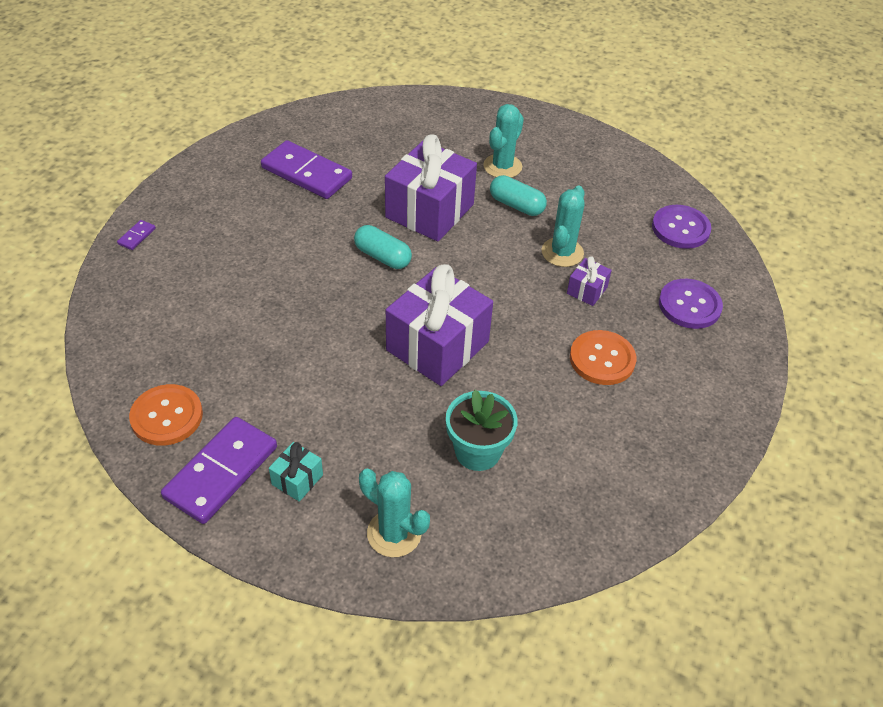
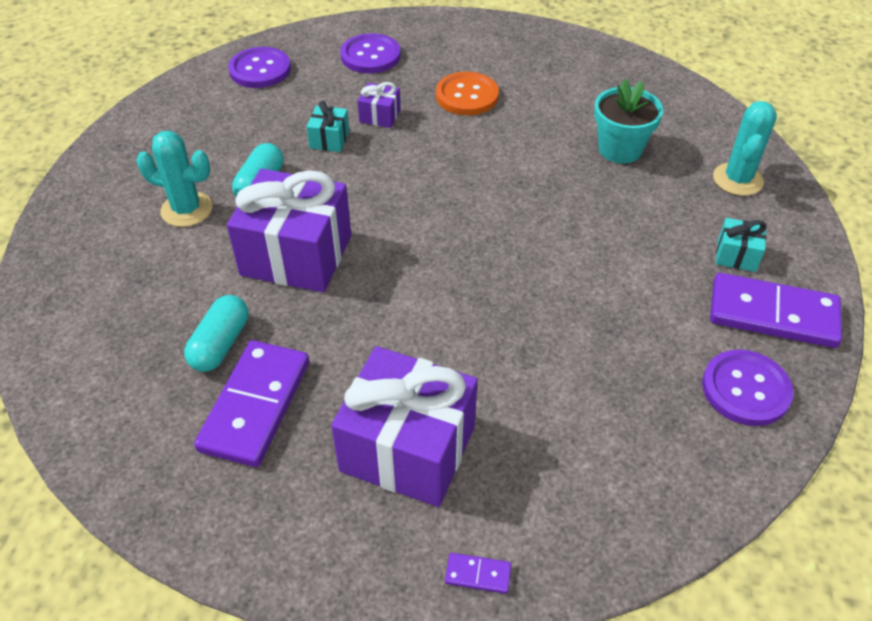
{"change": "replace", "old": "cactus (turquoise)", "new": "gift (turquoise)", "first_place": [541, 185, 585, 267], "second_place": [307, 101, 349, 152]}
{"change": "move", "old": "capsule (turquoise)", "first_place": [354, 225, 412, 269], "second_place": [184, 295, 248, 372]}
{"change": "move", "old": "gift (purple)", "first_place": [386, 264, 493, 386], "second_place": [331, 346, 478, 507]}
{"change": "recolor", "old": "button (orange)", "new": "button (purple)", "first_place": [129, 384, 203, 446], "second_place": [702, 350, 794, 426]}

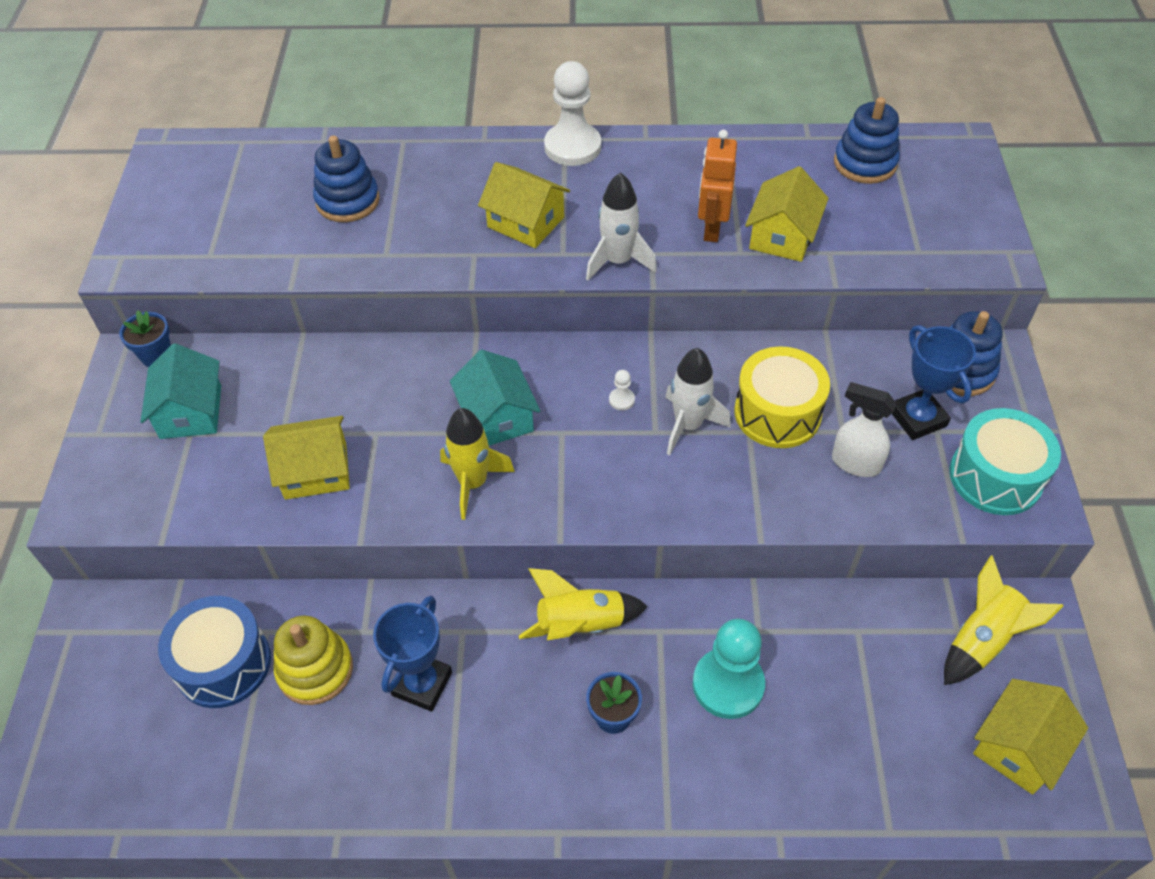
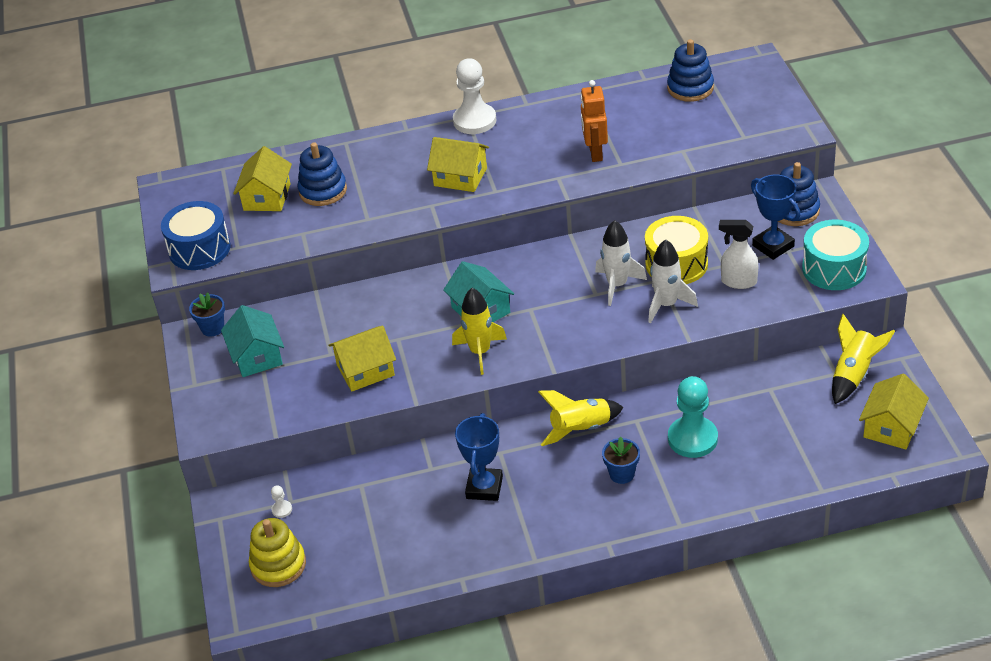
{"change": "move", "old": "house (yellow)", "first_place": [745, 166, 829, 262], "second_place": [233, 146, 292, 211]}
{"change": "move", "old": "rocket (white)", "first_place": [586, 172, 657, 281], "second_place": [648, 239, 698, 323]}
{"change": "move", "old": "pawn (white)", "first_place": [609, 370, 635, 411], "second_place": [271, 485, 292, 518]}
{"change": "move", "old": "drum (blue)", "first_place": [158, 596, 271, 708], "second_place": [161, 201, 231, 270]}
{"change": "move", "old": "stacking toy (yellow)", "first_place": [274, 616, 353, 705], "second_place": [249, 518, 306, 587]}

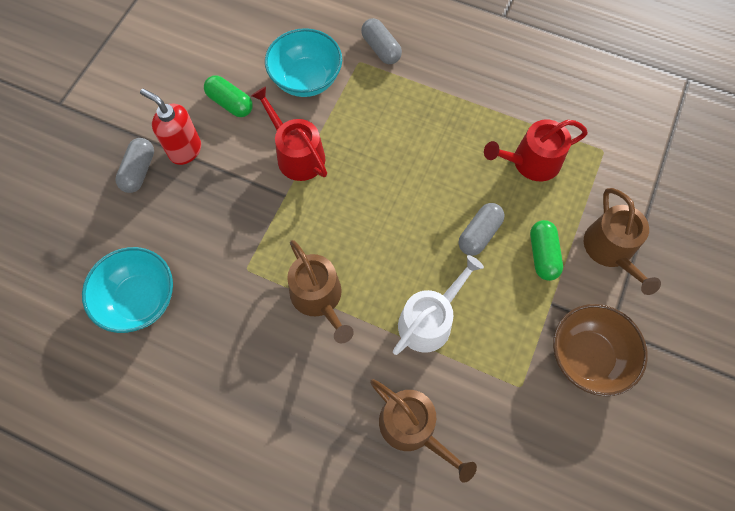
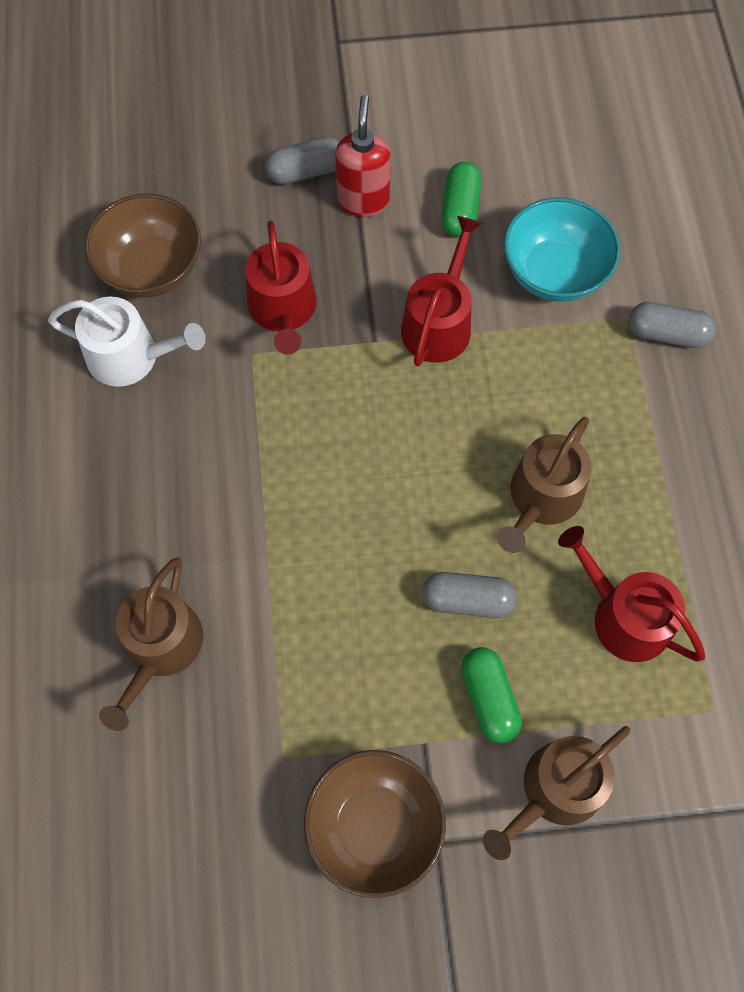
{"change": "rotate", "old": "capsule (grey)", "first_place": [361, 18, 402, 64], "second_place": [628, 302, 716, 348], "degrees": 75}
{"change": "rotate", "old": "capsule (green)", "first_place": [530, 220, 563, 281], "second_place": [461, 647, 522, 744], "degrees": -75}
{"change": "move", "old": "watering can (brown)", "first_place": [287, 240, 354, 343], "second_place": [497, 417, 592, 553]}
{"change": "recolor", "old": "bowl (turquoise)", "new": "bowl (brown)", "first_place": [82, 247, 173, 333], "second_place": [84, 193, 201, 298]}
{"change": "move", "old": "watering can (white)", "first_place": [393, 255, 484, 355], "second_place": [48, 296, 205, 387]}
{"change": "insert", "new": "watering can (red)", "second_place": [245, 221, 316, 355]}

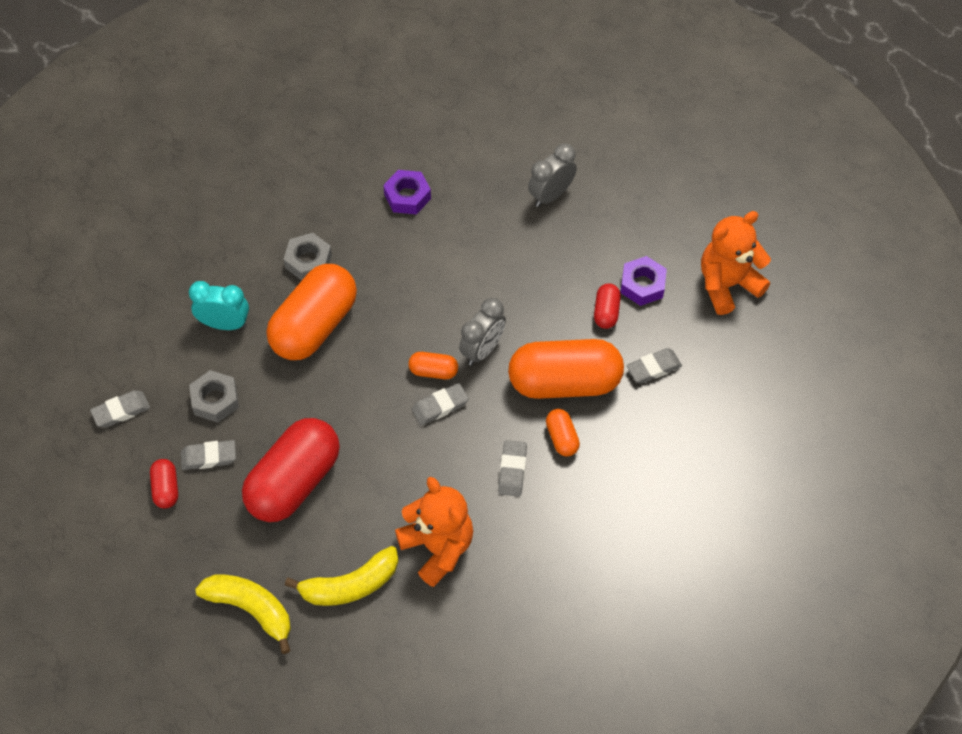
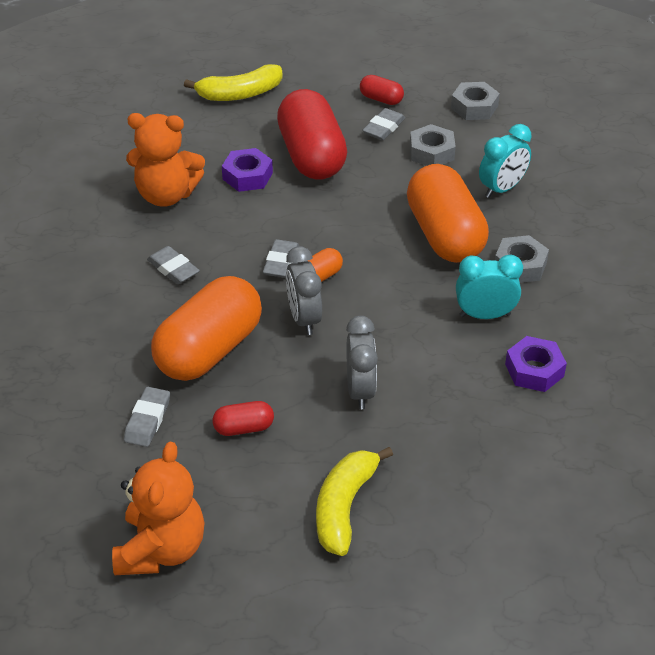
{"change": "move", "old": "clock (grey)", "first_place": [528, 144, 577, 207], "second_place": [346, 316, 378, 409]}
{"change": "move", "old": "nut (purple)", "first_place": [620, 256, 667, 306], "second_place": [222, 148, 273, 192]}
{"change": "rotate", "old": "capsule (red)", "first_place": [594, 283, 621, 329], "second_place": [213, 401, 274, 436], "degrees": -60}
{"change": "replace", "old": "eraser (grey)", "new": "nut (grey)", "first_place": [90, 390, 150, 428], "second_place": [451, 82, 500, 120]}
{"change": "delete", "old": "capsule (orange)", "first_place": [546, 409, 580, 456]}
{"change": "move", "old": "banana (yellow)", "first_place": [285, 546, 398, 606], "second_place": [316, 447, 393, 556]}
{"change": "insert", "new": "clock (turquoise)", "second_place": [456, 255, 523, 319]}

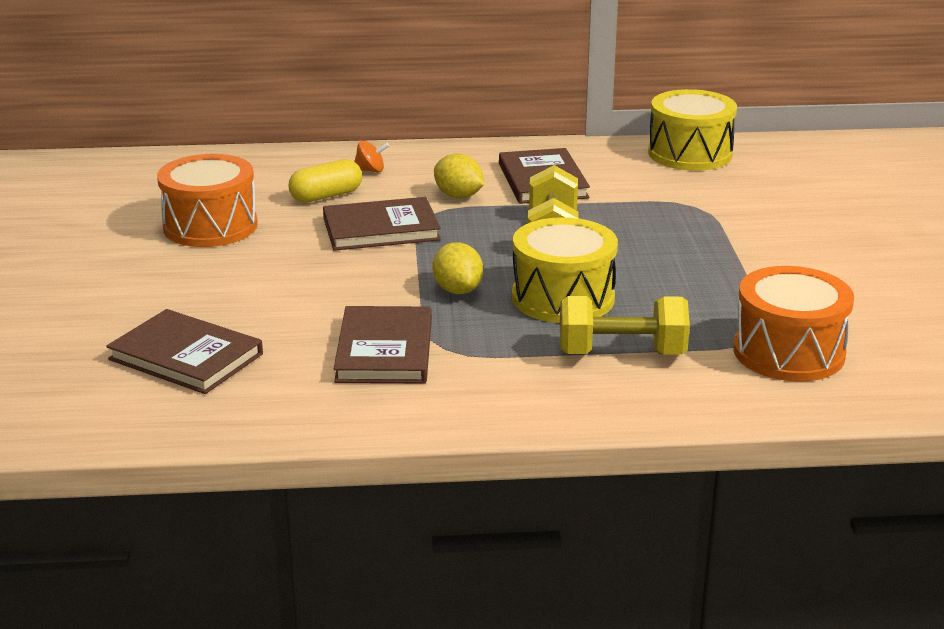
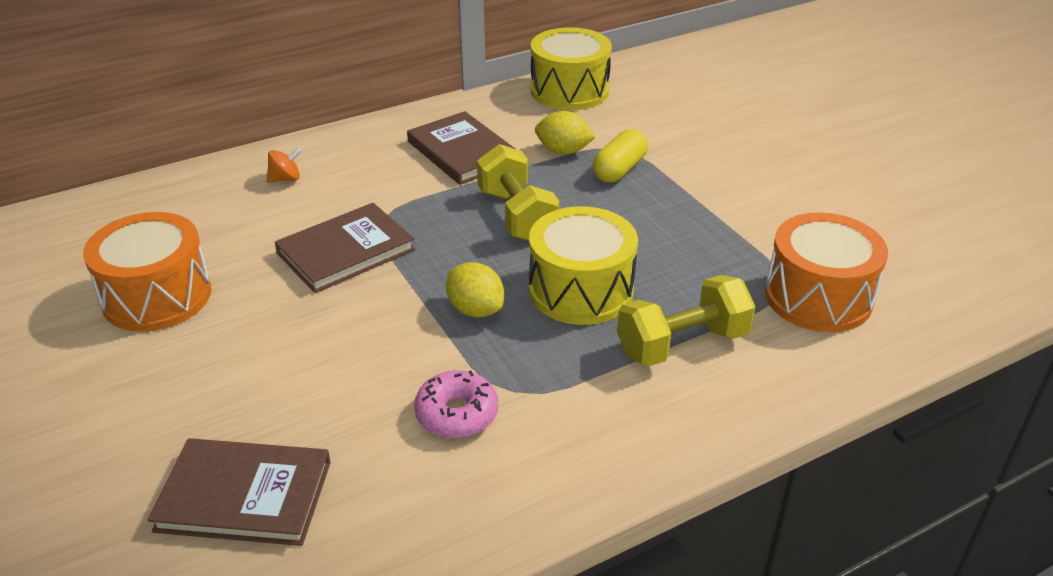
{"change": "move", "old": "lemon (yellow)", "first_place": [434, 154, 484, 198], "second_place": [535, 111, 595, 155]}
{"change": "move", "old": "capsule (yellow)", "first_place": [289, 159, 362, 203], "second_place": [593, 129, 648, 183]}
{"change": "replace", "old": "book (brown)", "new": "donut (pink)", "first_place": [334, 306, 432, 384], "second_place": [414, 370, 498, 438]}

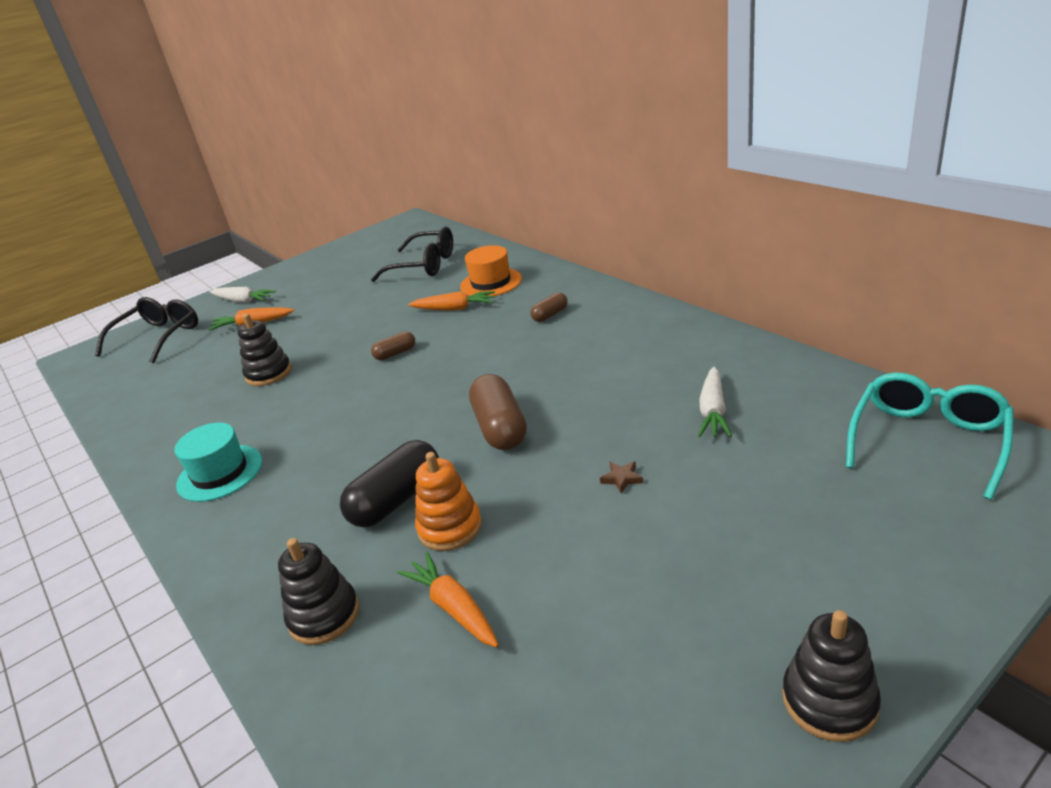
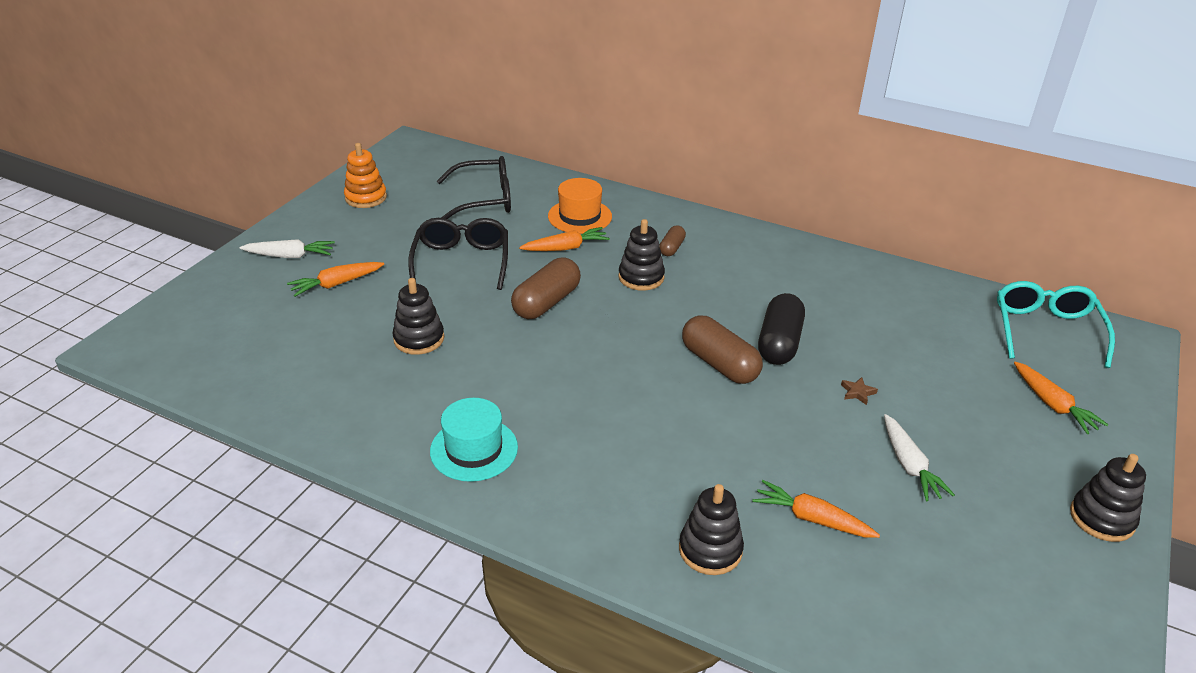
{"change": "move", "old": "glasses (black)", "first_place": [95, 297, 198, 364], "second_place": [408, 218, 508, 290]}
{"change": "resize", "old": "capsule (brown)", "first_place": [371, 331, 415, 360], "second_place": [511, 258, 581, 319], "factor": 1.88}
{"change": "move", "old": "carrot (white)", "first_place": [698, 367, 732, 437], "second_place": [884, 414, 955, 502]}
{"change": "move", "old": "capsule (black)", "first_place": [340, 440, 439, 527], "second_place": [758, 293, 805, 365]}
{"change": "move", "old": "stacking toy (orange)", "first_place": [415, 452, 482, 551], "second_place": [344, 143, 387, 208]}
{"change": "insert", "new": "stacking toy (black)", "second_place": [619, 219, 665, 291]}
{"change": "insert", "new": "carrot (orange)", "second_place": [1014, 362, 1109, 434]}

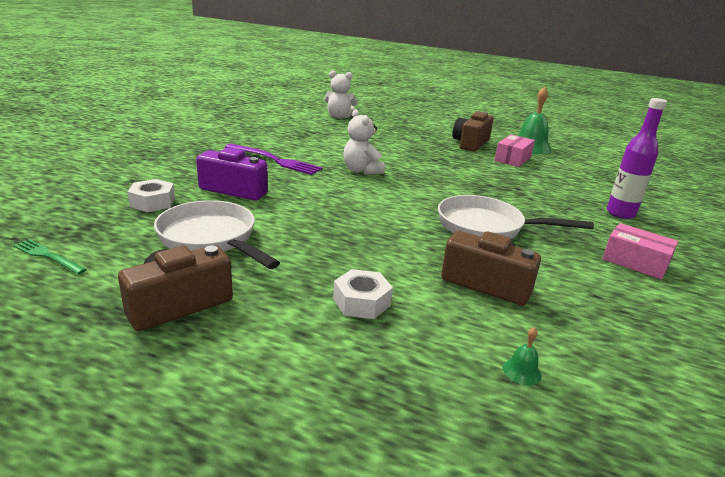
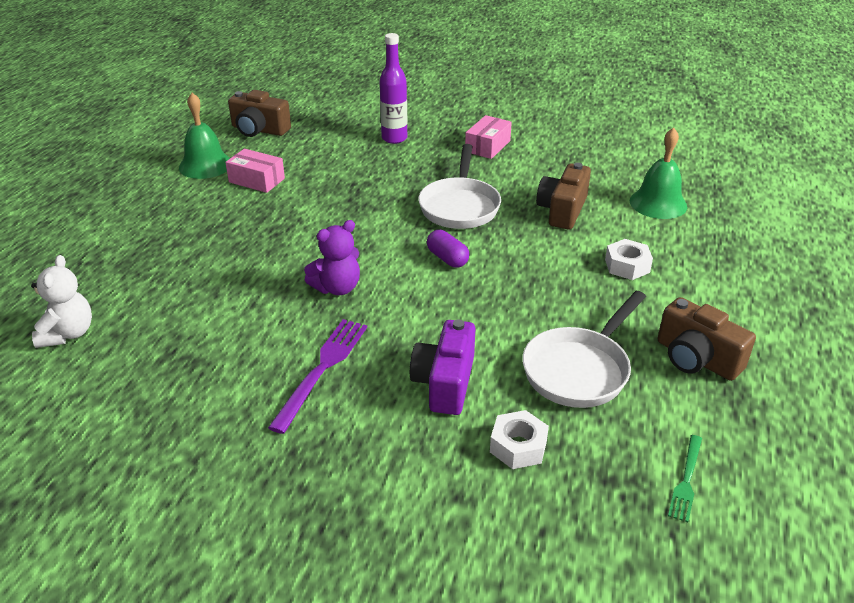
{"change": "recolor", "old": "teddy bear (white)", "new": "teddy bear (purple)", "first_place": [344, 109, 385, 175], "second_place": [304, 220, 360, 295]}
{"change": "move", "old": "camera (brown)", "first_place": [452, 111, 494, 152], "second_place": [228, 90, 291, 137]}
{"change": "resize", "old": "bell (green)", "first_place": [503, 327, 542, 386], "second_place": [629, 128, 687, 219], "factor": 2.41}
{"change": "insert", "new": "capsule (purple)", "second_place": [427, 230, 469, 268]}

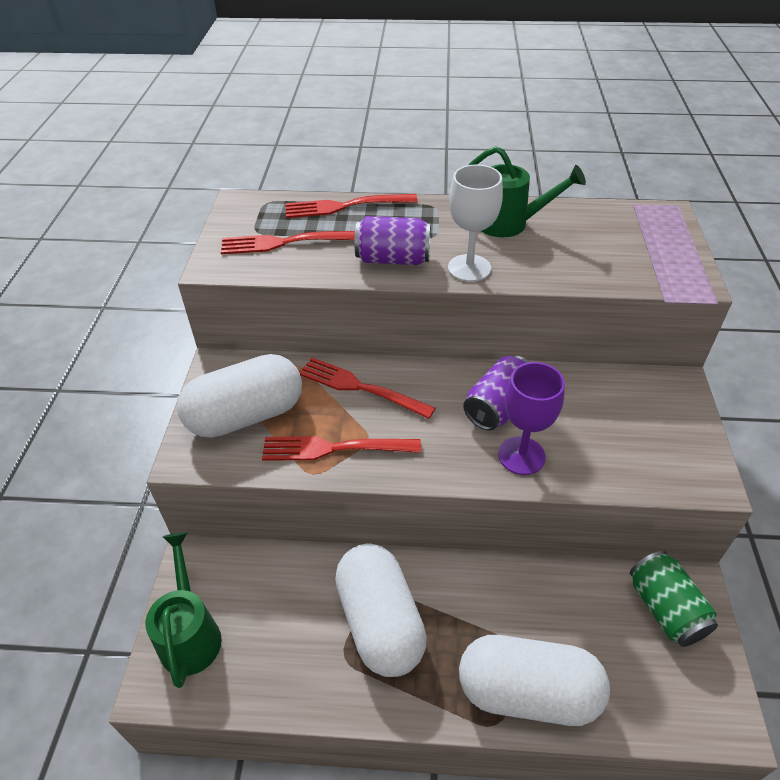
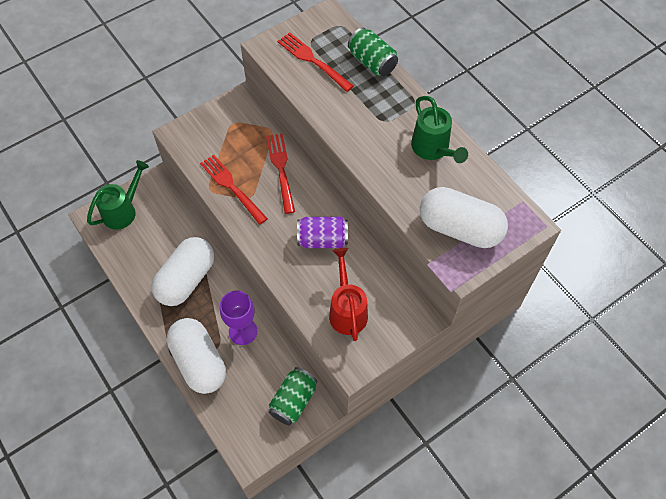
{"change": "delete", "old": "goblet (white)", "first_place": [448, 165, 503, 282]}
{"change": "replace", "old": "fork (red)", "new": "can (green)", "first_place": [285, 194, 418, 218], "second_place": [348, 28, 398, 76]}
{"change": "delete", "old": "can (purple)", "first_place": [355, 216, 431, 265]}
{"change": "move", "old": "capsule (white)", "first_place": [177, 354, 302, 438], "second_place": [420, 187, 508, 248]}
{"change": "move", "old": "goblet (purple)", "first_place": [498, 362, 565, 475], "second_place": [220, 290, 257, 345]}
{"change": "insert", "new": "watering can (red)", "second_place": [329, 248, 368, 341]}

